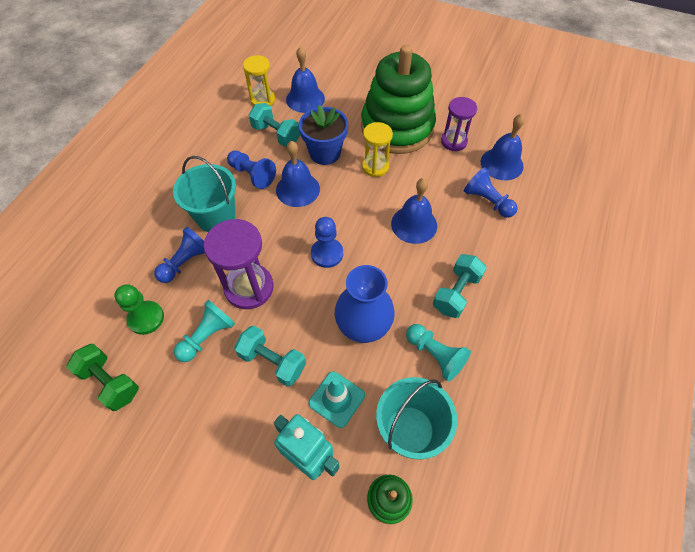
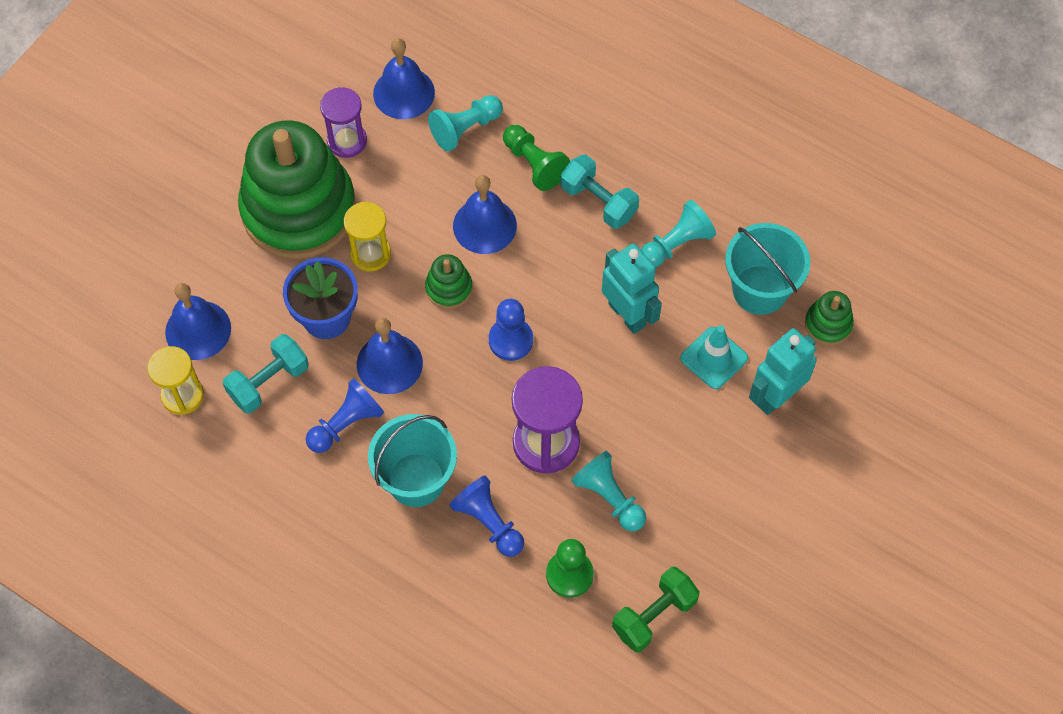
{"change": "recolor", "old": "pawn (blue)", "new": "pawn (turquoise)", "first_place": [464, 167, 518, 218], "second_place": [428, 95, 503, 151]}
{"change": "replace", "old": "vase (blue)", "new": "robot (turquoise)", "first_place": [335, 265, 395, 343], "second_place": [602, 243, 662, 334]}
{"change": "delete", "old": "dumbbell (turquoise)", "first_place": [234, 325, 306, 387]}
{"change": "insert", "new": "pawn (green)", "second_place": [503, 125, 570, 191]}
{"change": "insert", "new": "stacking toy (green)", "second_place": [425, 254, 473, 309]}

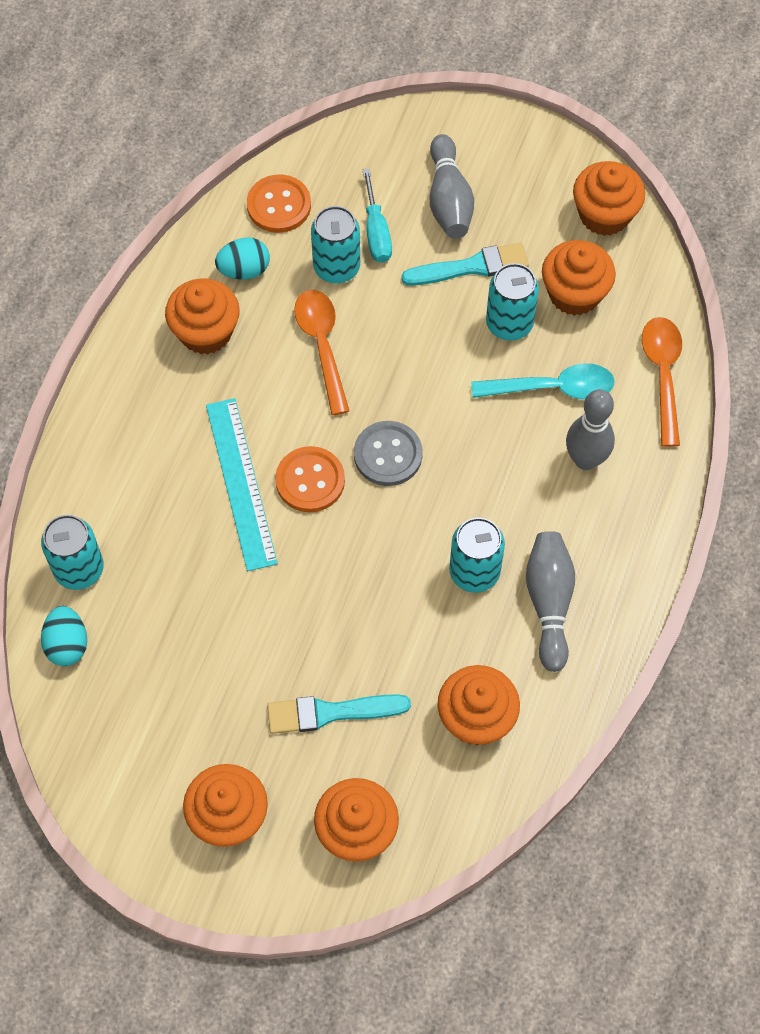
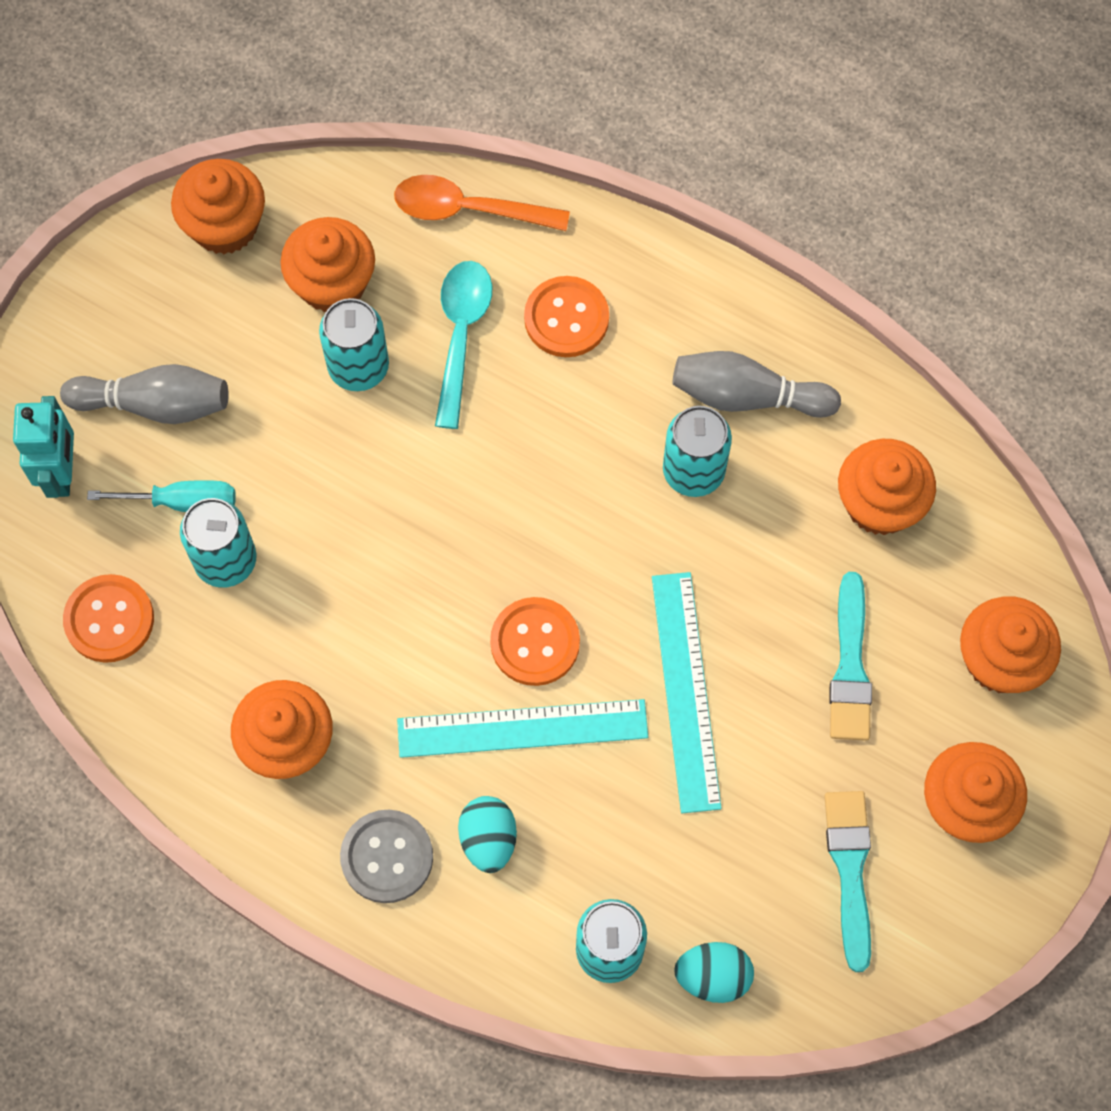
{"change": "move", "old": "egg (turquoise)", "first_place": [215, 237, 270, 279], "second_place": [458, 796, 517, 873]}
{"change": "move", "old": "brush (turquoise)", "first_place": [401, 243, 529, 286], "second_place": [824, 791, 871, 972]}
{"change": "delete", "old": "spoon (orange)", "first_place": [294, 290, 349, 415]}
{"change": "replace", "old": "bowling pin (grey)", "new": "button (orange)", "first_place": [566, 389, 615, 470], "second_place": [524, 276, 609, 357]}
{"change": "move", "old": "button (grey)", "first_place": [354, 421, 423, 486], "second_place": [340, 810, 433, 903]}
{"change": "insert", "new": "robot (turquoise)", "second_place": [13, 396, 74, 498]}
{"change": "insert", "new": "ruler (turquoise)", "second_place": [652, 572, 722, 813]}

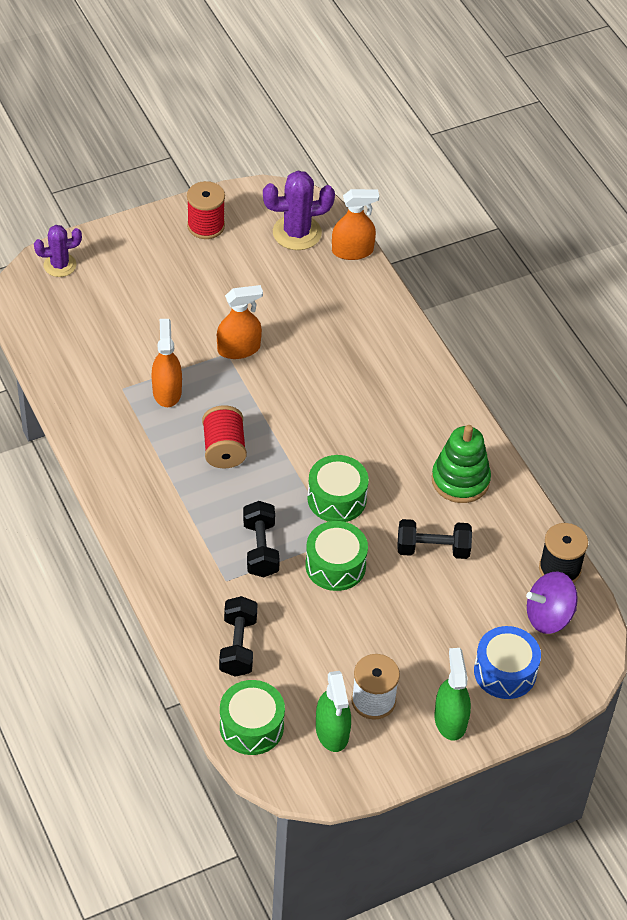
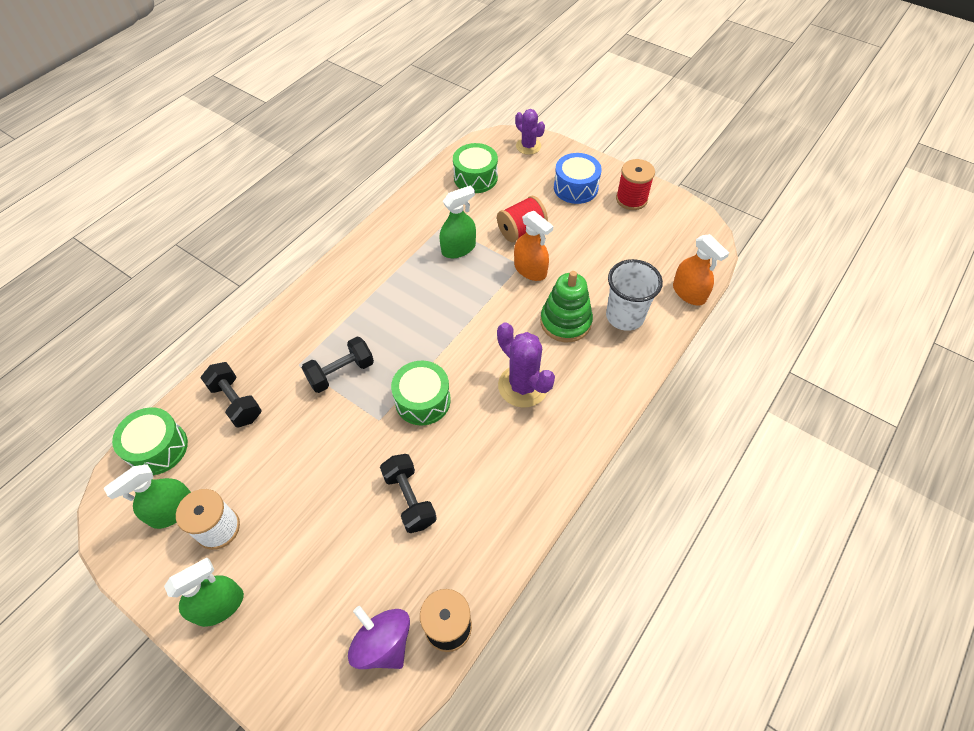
{"change": "move", "old": "cactus (purple)", "first_place": [263, 171, 335, 250], "second_place": [497, 322, 555, 408]}
{"change": "recolor", "old": "spray bottle (orange)", "new": "spray bottle (green)", "first_place": [151, 319, 182, 407], "second_place": [440, 185, 476, 258]}
{"change": "move", "old": "spool (red)", "first_place": [202, 405, 247, 469], "second_place": [497, 196, 548, 242]}
{"change": "move", "old": "stacking toy (green)", "first_place": [432, 425, 491, 503], "second_place": [540, 271, 593, 342]}
{"change": "move", "old": "drum (green)", "first_place": [305, 521, 368, 591], "second_place": [453, 143, 498, 193]}
{"change": "rotate", "old": "dumbbell (black)", "first_place": [219, 596, 257, 677], "second_place": [201, 362, 262, 427], "degrees": 75}
{"change": "move", "old": "drum (blue)", "first_place": [474, 626, 541, 699], "second_place": [554, 153, 602, 204]}
{"change": "insert", "new": "cup (white)", "second_place": [606, 259, 663, 331]}

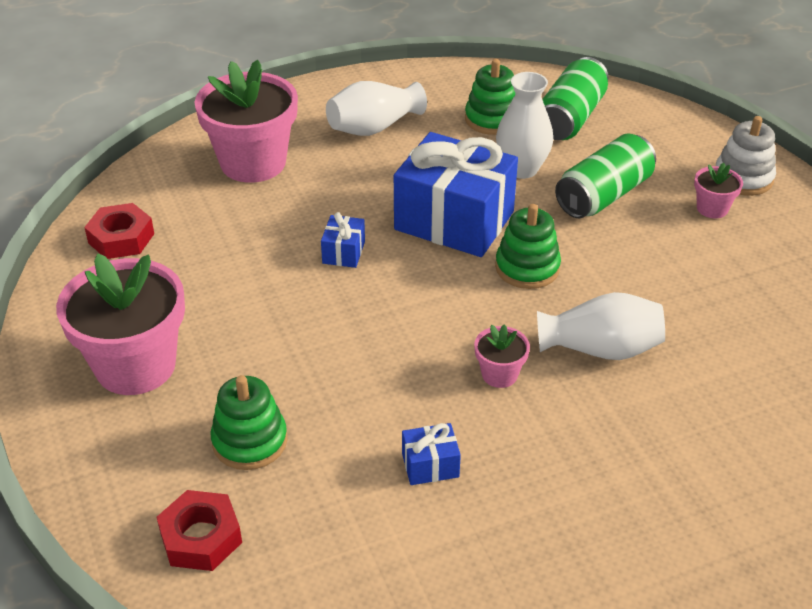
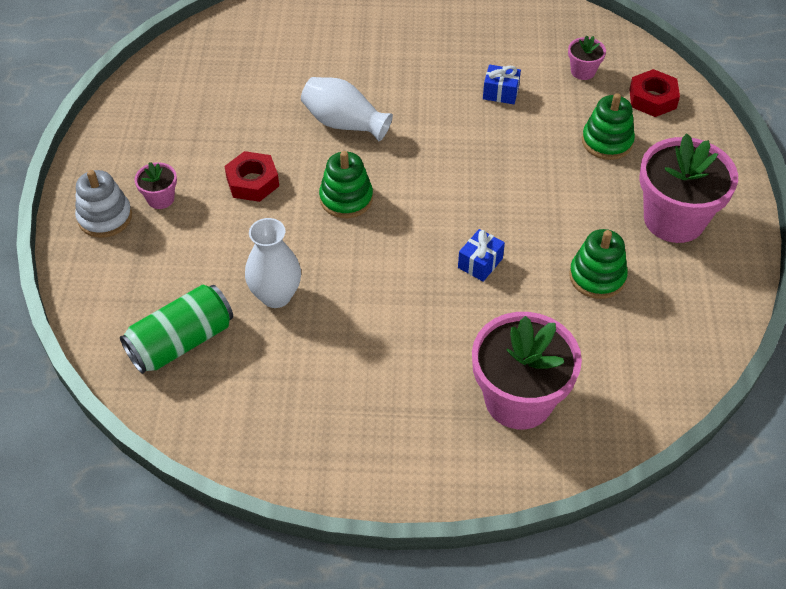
{"change": "move", "old": "stacking toy (green)", "first_place": [465, 59, 515, 135], "second_place": [569, 229, 628, 299]}
{"change": "delete", "old": "vase (white)", "first_place": [326, 81, 427, 136]}
{"change": "delete", "old": "gift (blue)", "first_place": [394, 132, 518, 257]}
{"change": "delete", "old": "can (green)", "first_place": [555, 134, 656, 218]}
{"change": "move", "old": "nut (red)", "first_place": [84, 203, 154, 259], "second_place": [224, 151, 279, 202]}
{"change": "move", "old": "flower pot (pink)", "first_place": [474, 325, 530, 388], "second_place": [568, 35, 606, 80]}

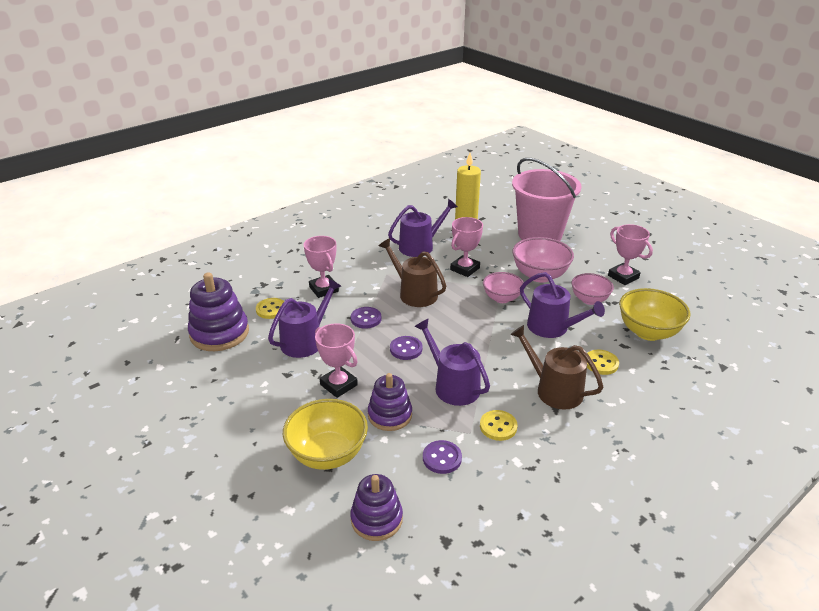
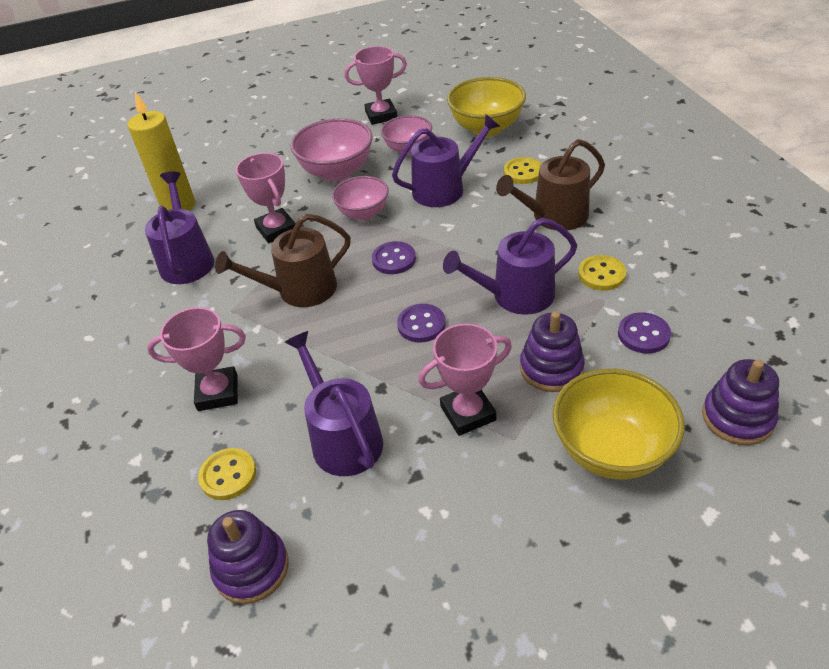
{"change": "delete", "old": "bucket (pink)", "first_place": [512, 158, 581, 241]}
{"change": "resize", "old": "stacking toy (purple)", "first_place": [188, 272, 249, 351], "second_place": [207, 510, 289, 604], "factor": 0.66}
{"change": "move", "old": "button (purple)", "first_place": [351, 307, 381, 329], "second_place": [372, 241, 416, 274]}

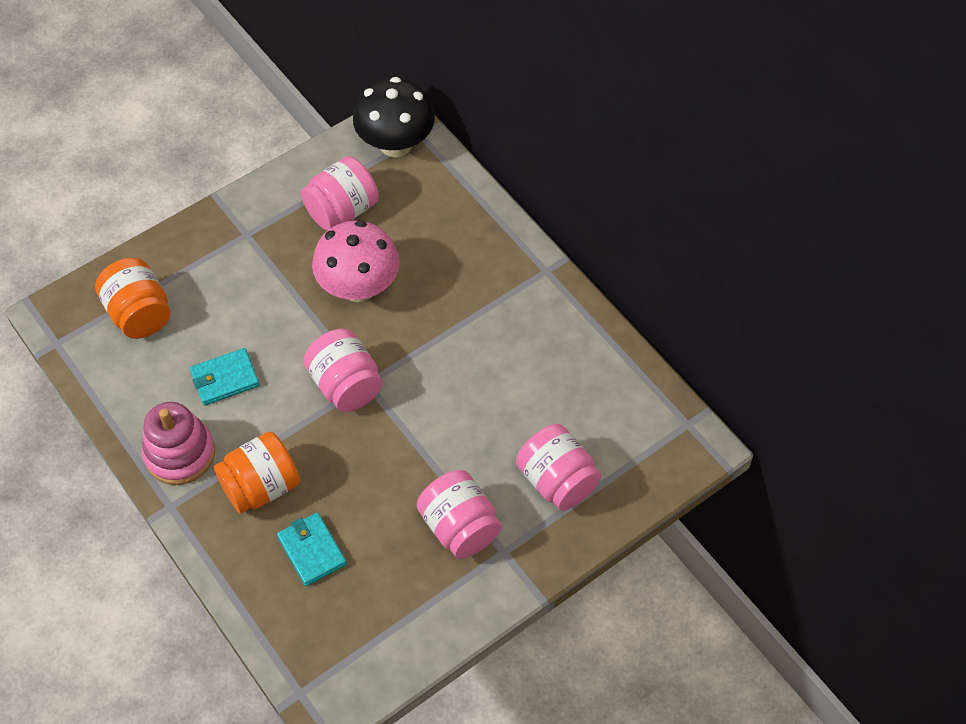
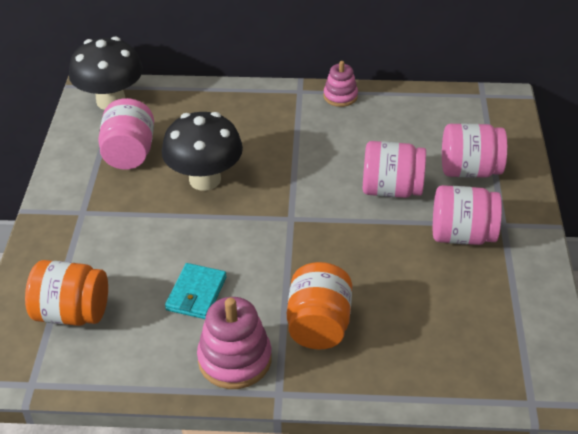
{"change": "recolor", "old": "mushroom (pink)", "new": "mushroom (black)", "first_place": [312, 220, 399, 302], "second_place": [162, 112, 243, 191]}
{"change": "move", "old": "jar (pink)", "first_place": [303, 329, 383, 412], "second_place": [363, 141, 426, 198]}
{"change": "delete", "old": "wallet (turquoise)", "first_place": [277, 512, 347, 586]}
{"change": "insert", "new": "stacking toy (pink)", "second_place": [324, 61, 358, 107]}

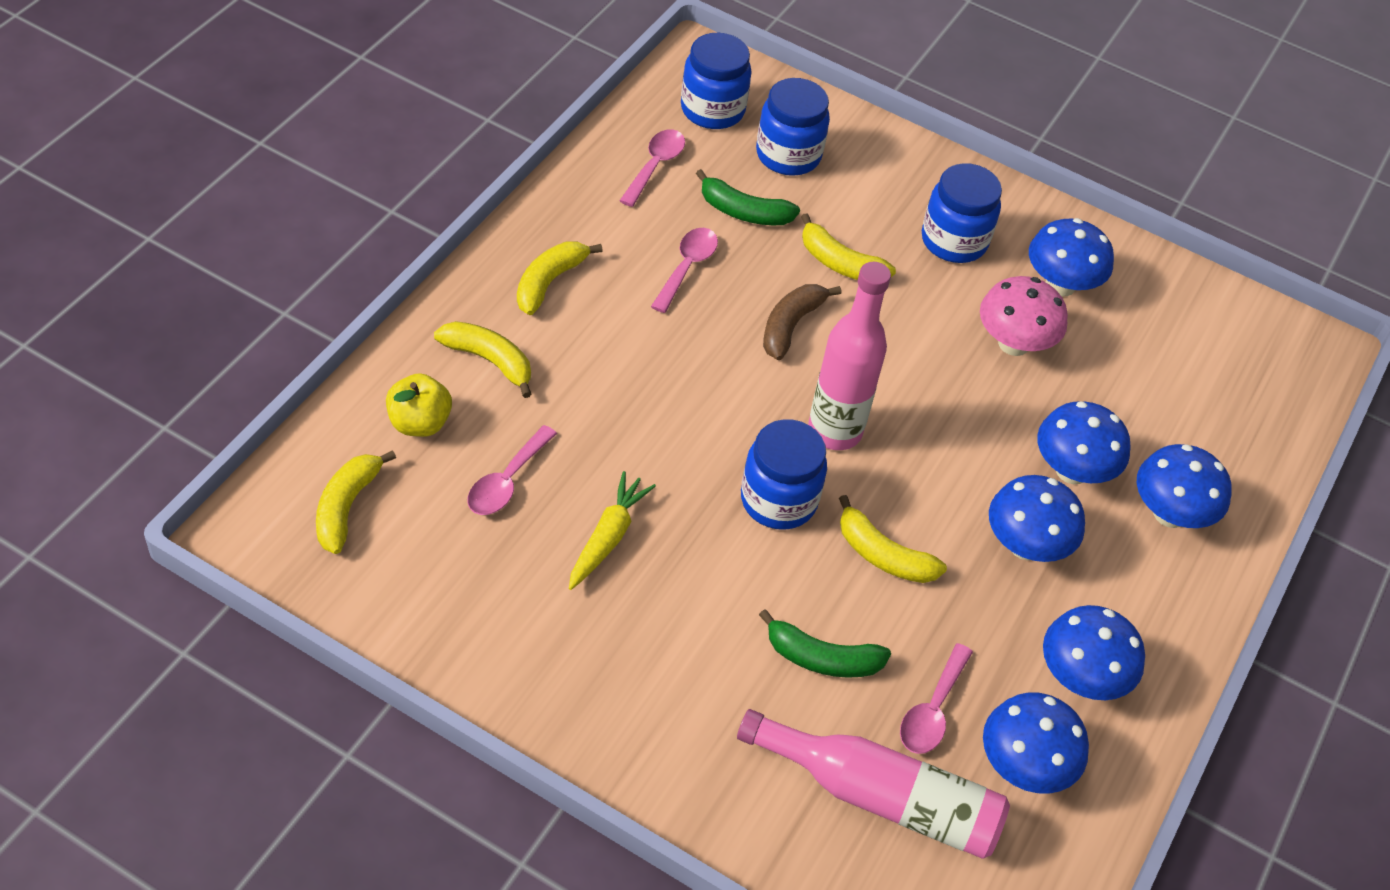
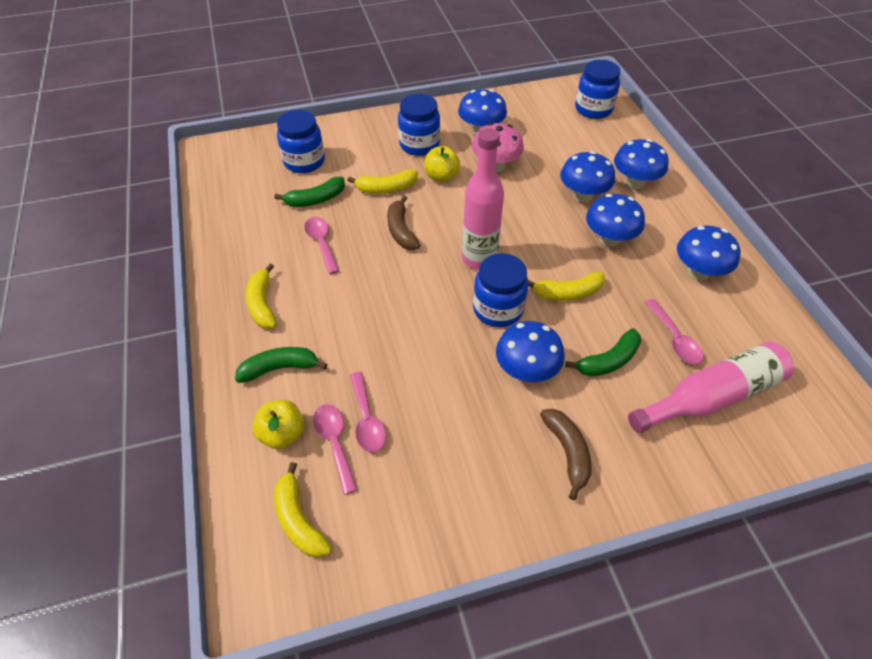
{"change": "move", "old": "jar (blue)", "first_place": [681, 33, 752, 129], "second_place": [575, 60, 621, 119]}
{"change": "move", "old": "spoon (pink)", "first_place": [619, 129, 685, 207], "second_place": [313, 404, 358, 495]}
{"change": "recolor", "old": "banana (yellow)", "new": "banana (green)", "first_place": [434, 321, 531, 398], "second_place": [235, 347, 327, 383]}
{"change": "delete", "old": "carrot (yellow)", "first_place": [569, 471, 656, 590]}
{"change": "move", "old": "mushroom (blue)", "first_place": [983, 692, 1089, 794], "second_place": [496, 321, 565, 382]}
{"change": "insert", "new": "apple (yellow)", "second_place": [424, 146, 460, 182]}
{"change": "insert", "new": "banana (brown)", "second_place": [540, 409, 592, 500]}

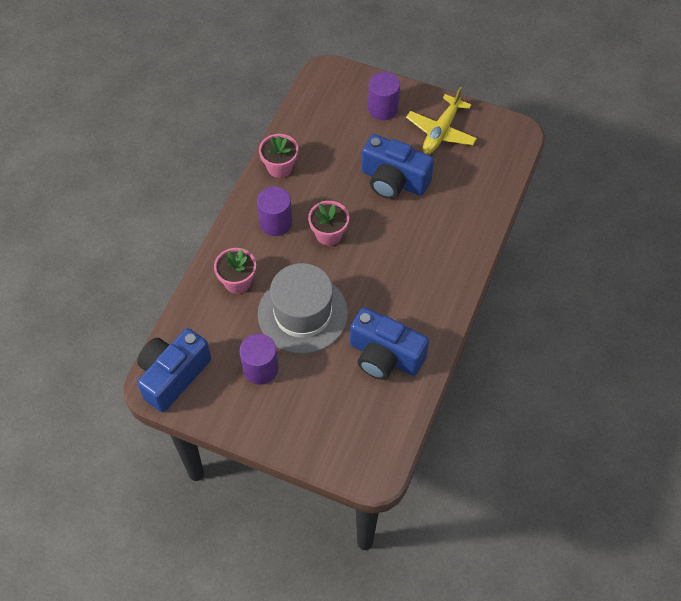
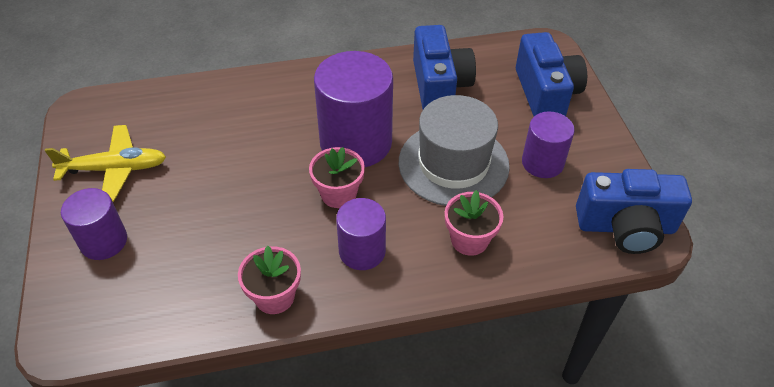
{"change": "move", "old": "camera (blue)", "first_place": [362, 134, 434, 199], "second_place": [516, 32, 587, 116]}
{"change": "insert", "new": "cylinder (purple)", "second_place": [314, 51, 393, 167]}

